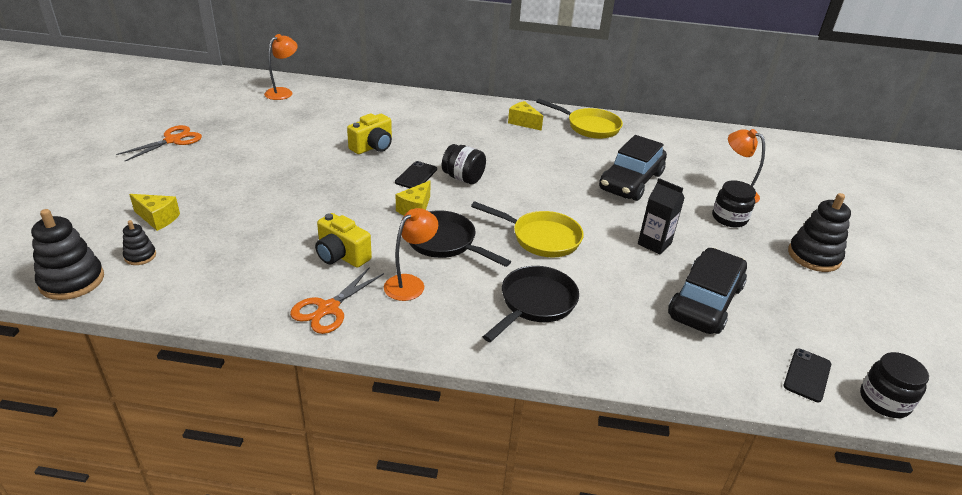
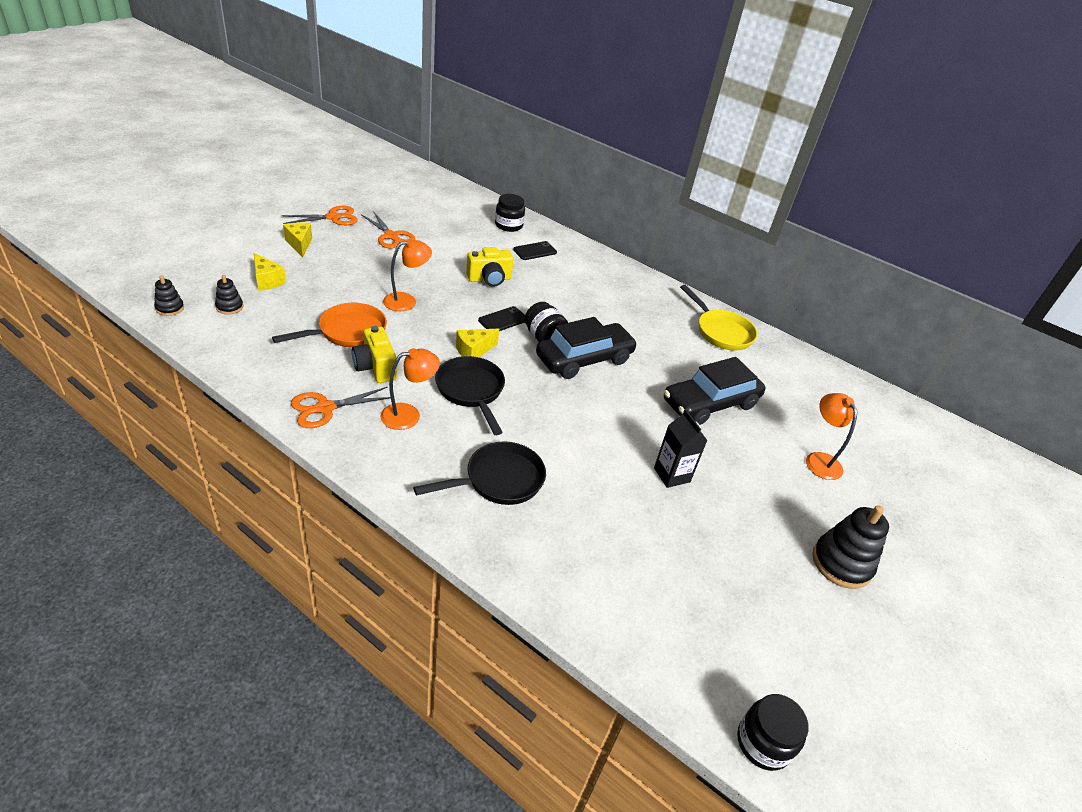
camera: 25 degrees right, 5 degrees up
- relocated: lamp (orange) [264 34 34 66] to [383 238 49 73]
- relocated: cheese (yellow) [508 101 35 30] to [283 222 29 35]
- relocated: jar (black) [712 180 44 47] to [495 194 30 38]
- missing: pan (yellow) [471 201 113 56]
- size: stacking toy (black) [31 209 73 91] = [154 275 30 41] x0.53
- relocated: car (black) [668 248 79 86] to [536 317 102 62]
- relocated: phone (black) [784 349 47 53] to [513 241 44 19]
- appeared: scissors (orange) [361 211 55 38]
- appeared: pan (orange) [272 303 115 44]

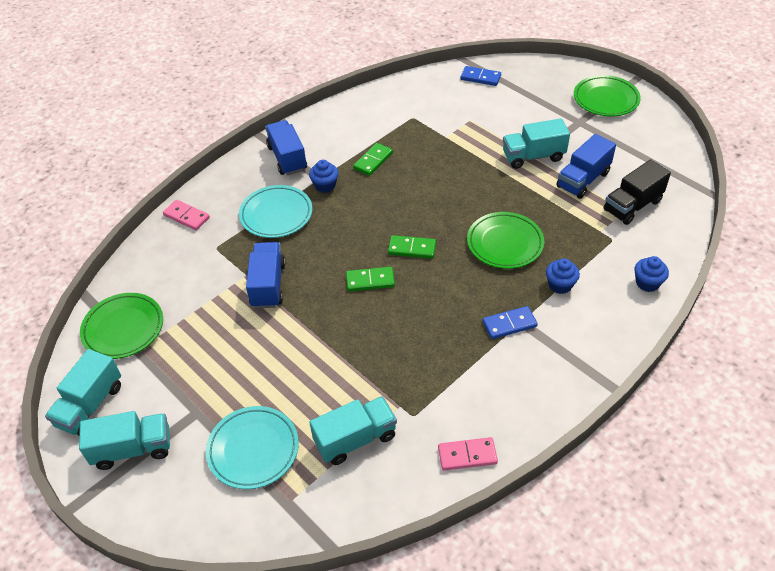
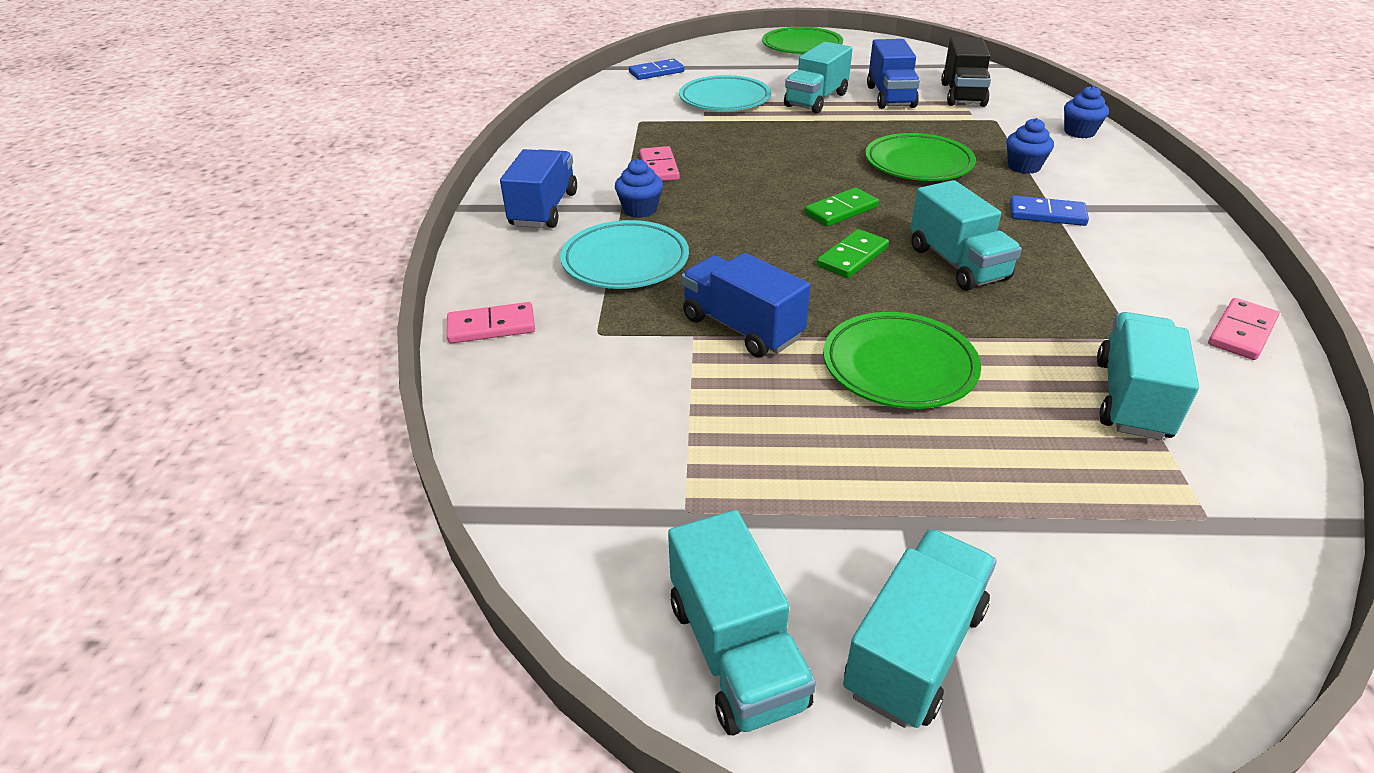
camera: 45 degrees left, 10 degrees down
- spun: truck (blue) [265 120 42 55] = [500 149 77 79] 75 degrees clockwise
- colour: domino (green) [353 143 40 33] to domino (pink) [640 146 40 35]
- relocated: plate (green) [80 293 83 66] to [823 312 158 97]
- spun: domino (blue) [483 306 55 33] = [1010 196 79 30] 75 degrees clockwise
- relocated: plate (turquoise) [206 406 93 83] to [679 75 92 36]
- appeared: truck (turquoise) [910 180 112 111]

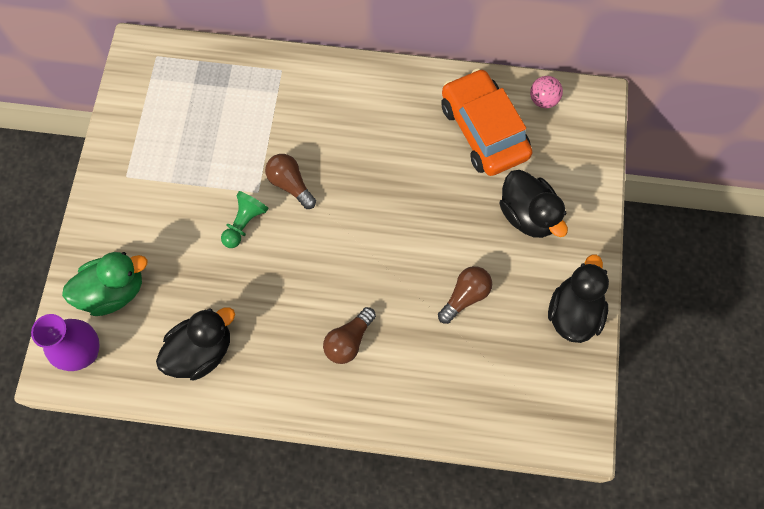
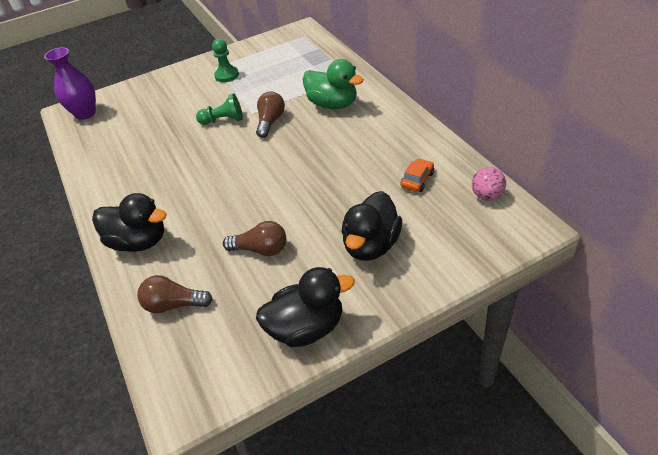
camera: 60 degrees right, 25 degrees down
- size: car (orange) [441 68 92 108] = [401 158 33 34] x0.40
- relocated: duck (green) [62 252 85 64] to [303 59 61 50]
- relocated: duck (black) [156 307 79 74] to [92 193 75 59]
- relocated: light bulb (brown) [323 307 53 57] to [137 275 76 38]
- appeared: pawn (green) [212 39 27 43]

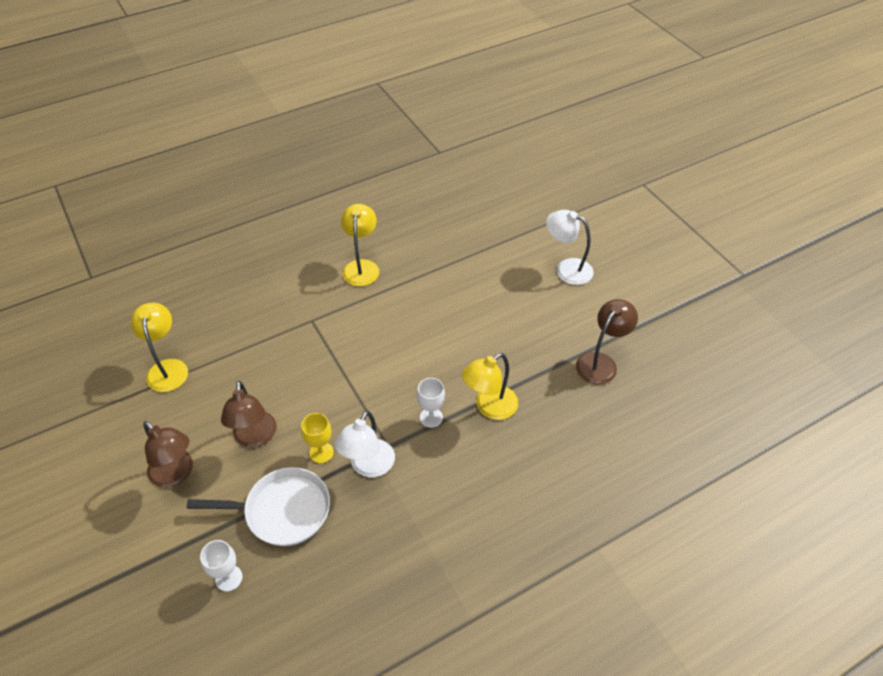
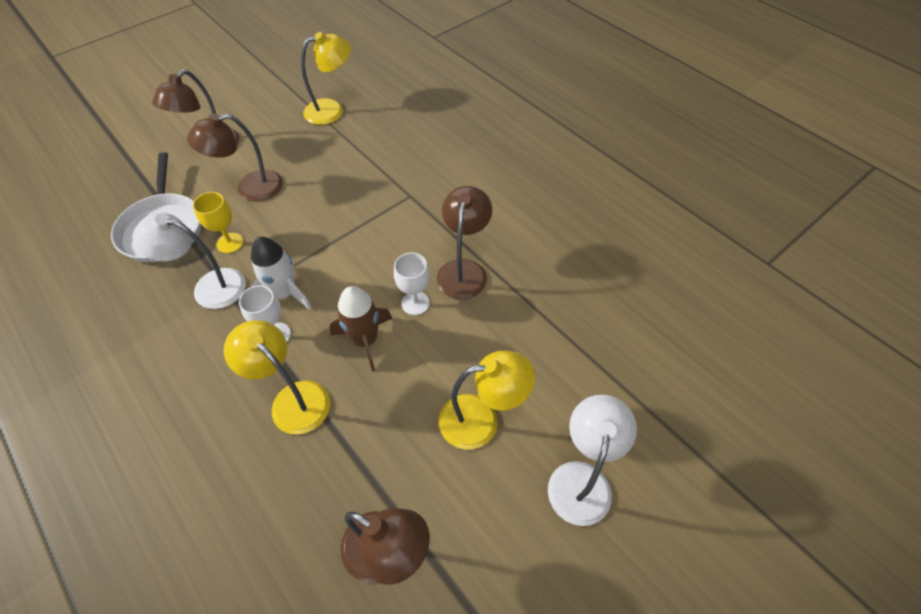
camera: 80 degrees right, 5 degrees up
- relocated: lamp (yellow) [341 204 38 82] to [439 351 96 99]
- relocated: goblet (white) [200 540 43 52] to [394 252 36 63]
- appeared: lamp (brown) [437 186 55 113]
- appeared: rocket (white) [251 237 60 73]
- appeared: rocket (brown) [329 286 64 86]

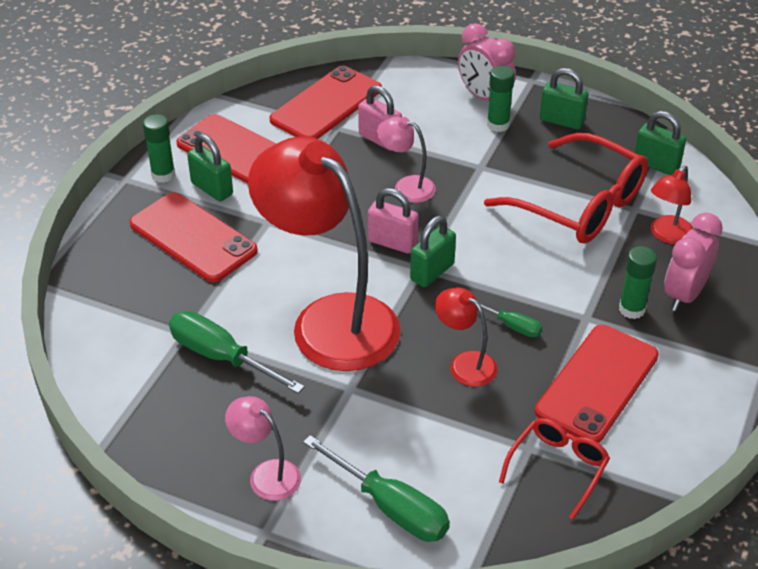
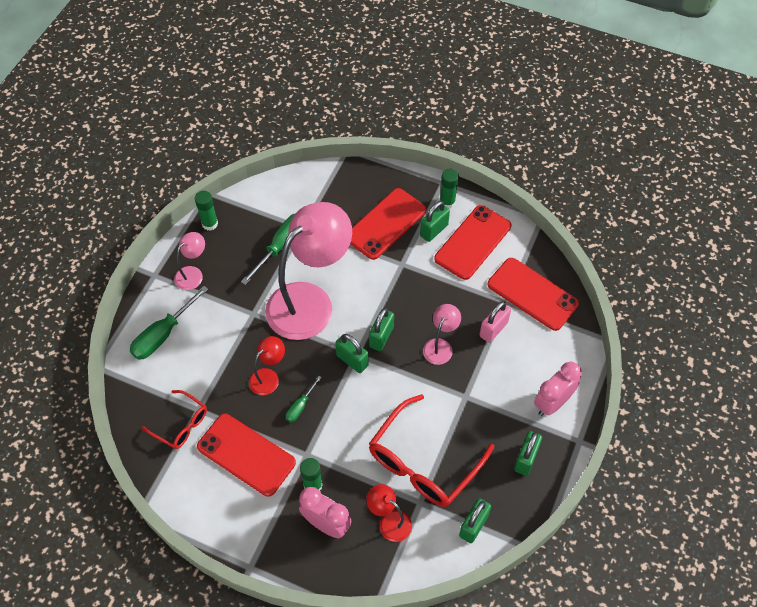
camera: 90 degrees right, 15 degrees up
- relocated: glue stick (green) [487 65 28 67] to [195 191 23 40]
- colour: lamp (red) [248 137 152 234] to lamp (pink) [265 202 87 138]
- colour: padlock (pink) [368 188 51 66] to padlock (green) [369 308 25 43]

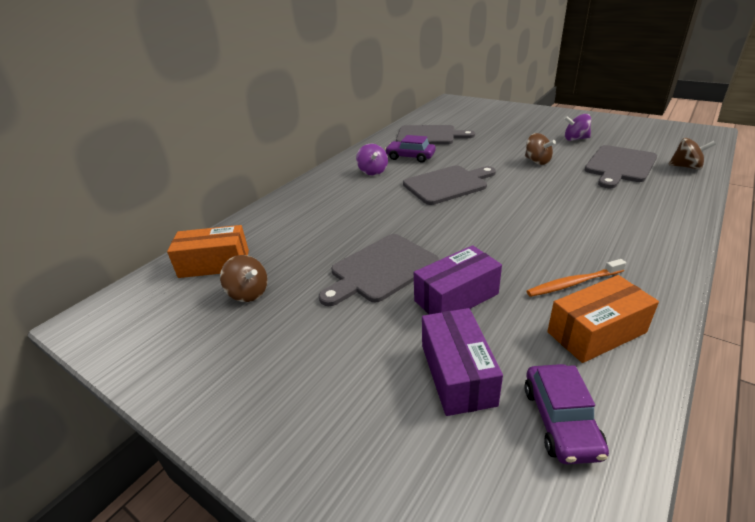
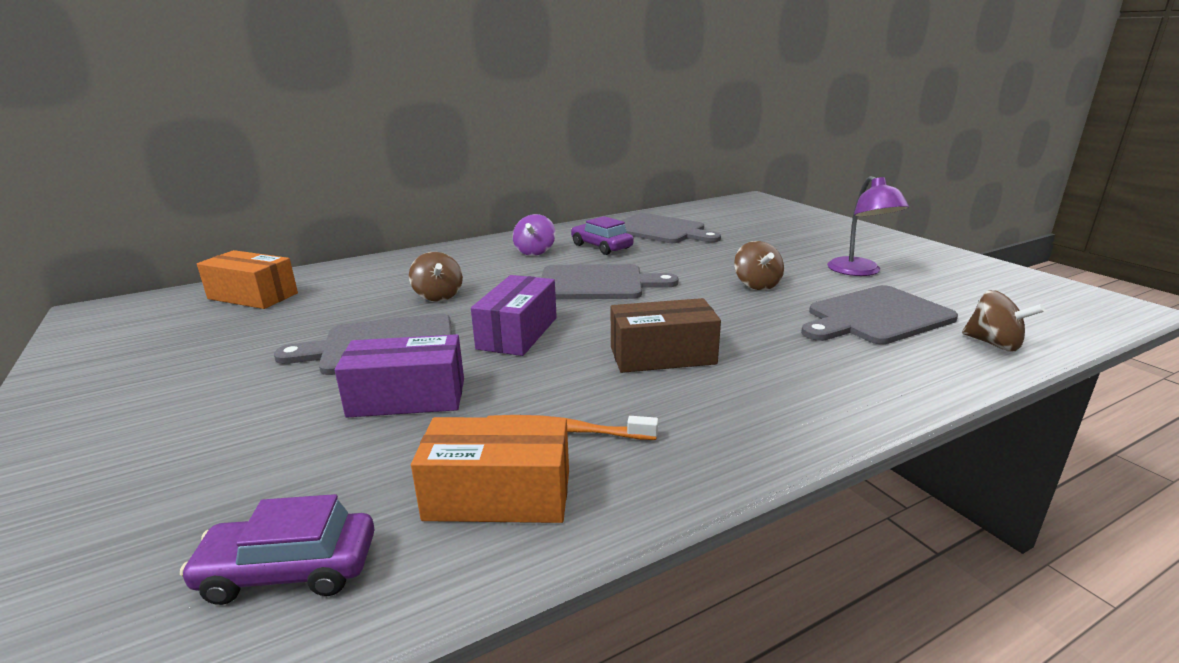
camera: 25 degrees right, 10 degrees down
- exchanged: spinning top (purple) [564 114 27 27] to lamp (purple) [827 176 82 100]
- relocated: spinning top (brown) [220 255 48 47] to [409 252 54 50]
- relocated: box (purple) [422 308 81 108] to [471 275 86 81]
- spun: car (purple) [524 364 85 100] = [180 494 194 111] 60 degrees clockwise
- appeared: box (brown) [611 298 110 75]

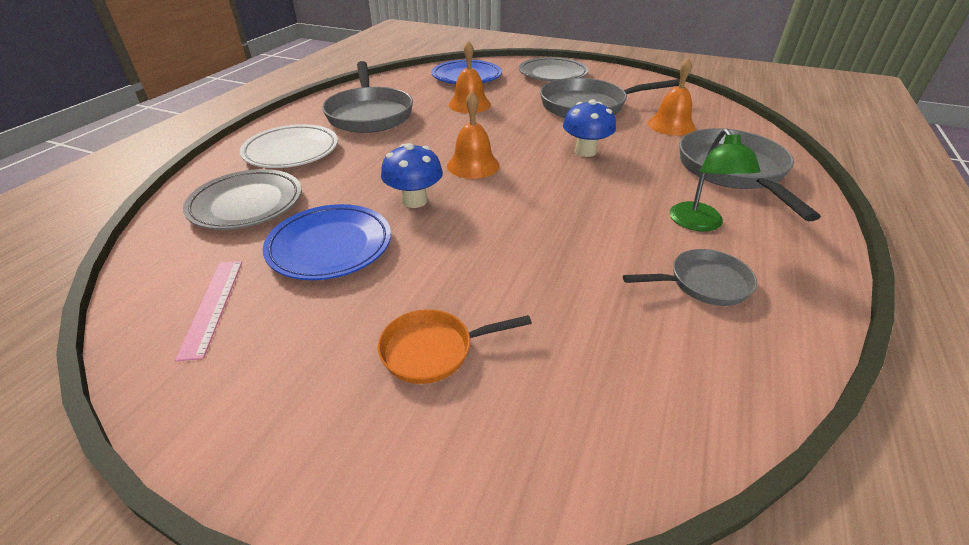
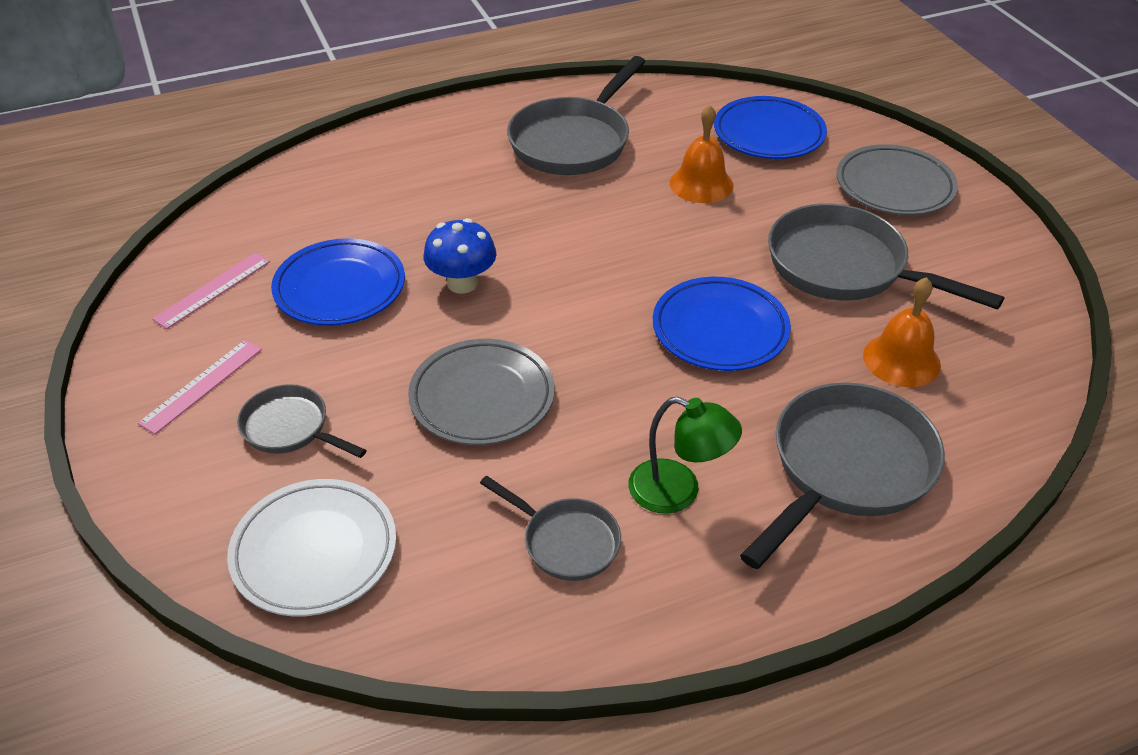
camera: 45 degrees right, 5 degrees up
- missing: bell (orange) [447 91 53 88]
- exchanged: mushroom (blue) [563 99 53 58] to plate (blue) [653 277 138 94]
- relocated: plate (white) [240 124 98 44] to [227 479 169 138]
- spun: lamp (green) [670 129 90 103] = [628 397 114 117] 105 degrees counterclockwise
- relocated: plate (grey) [183 169 119 61] to [408 339 147 106]
- colour: pan (orange) [378 309 154 75] to pan (grey) [237 384 130 74]
- appeared: ruler (pink) [138 340 124 94]

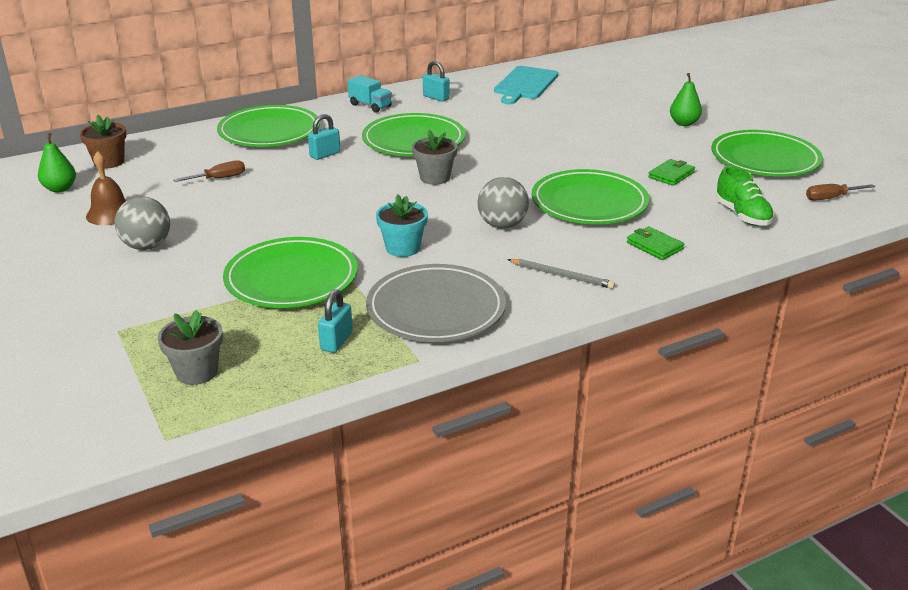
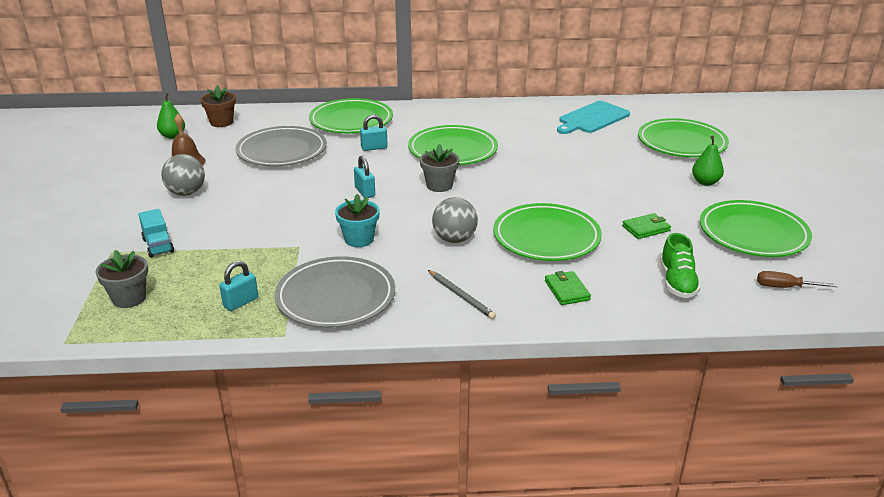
camera: 25 degrees right, 0 degrees up
- relocated: padlock (turquoise) [423 61 27 40] to [354 156 21 42]
- relocated: truck (turquoise) [348 75 44 38] to [138 209 36 49]
- exchanged: screwdriver (brown) [173 160 72 22] to plate (grey) [236 126 91 41]
- relocated: plate (green) [223 237 135 71] to [638 118 91 39]

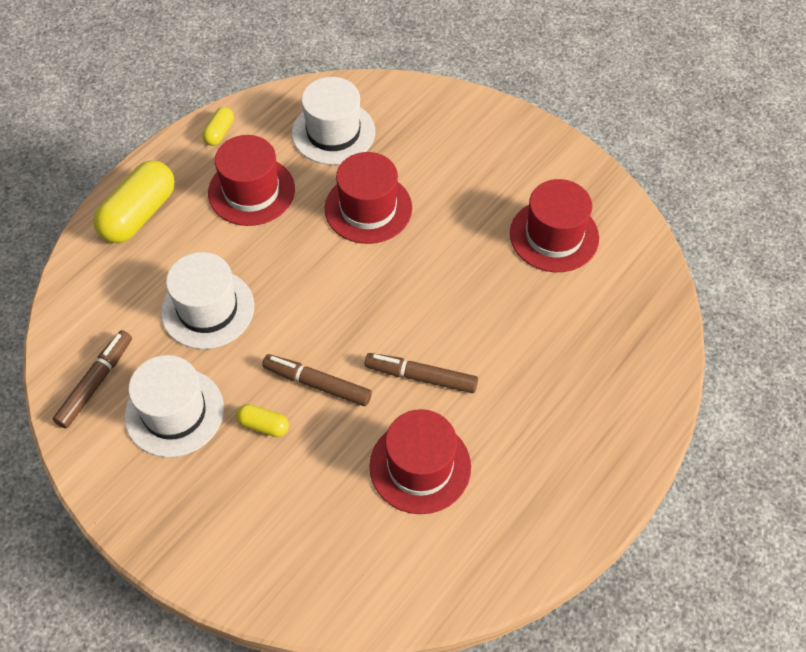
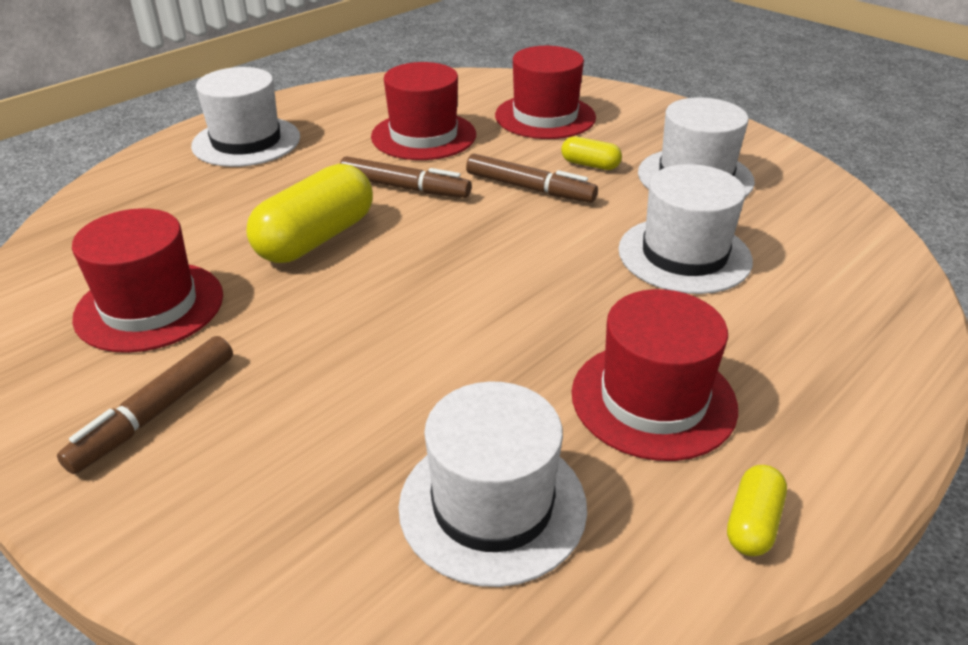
camera: 175 degrees left, 20 degrees down
- relocated: hat (red) [325 152 87 92] to [495 46 101 93]
- relocated: capsule (yellow) [93 160 82 83] to [246 164 127 99]
- relocated: marker (brown) [53 330 79 98] to [57 336 176 138]
- appeared: hat (white) [191 67 109 100]

